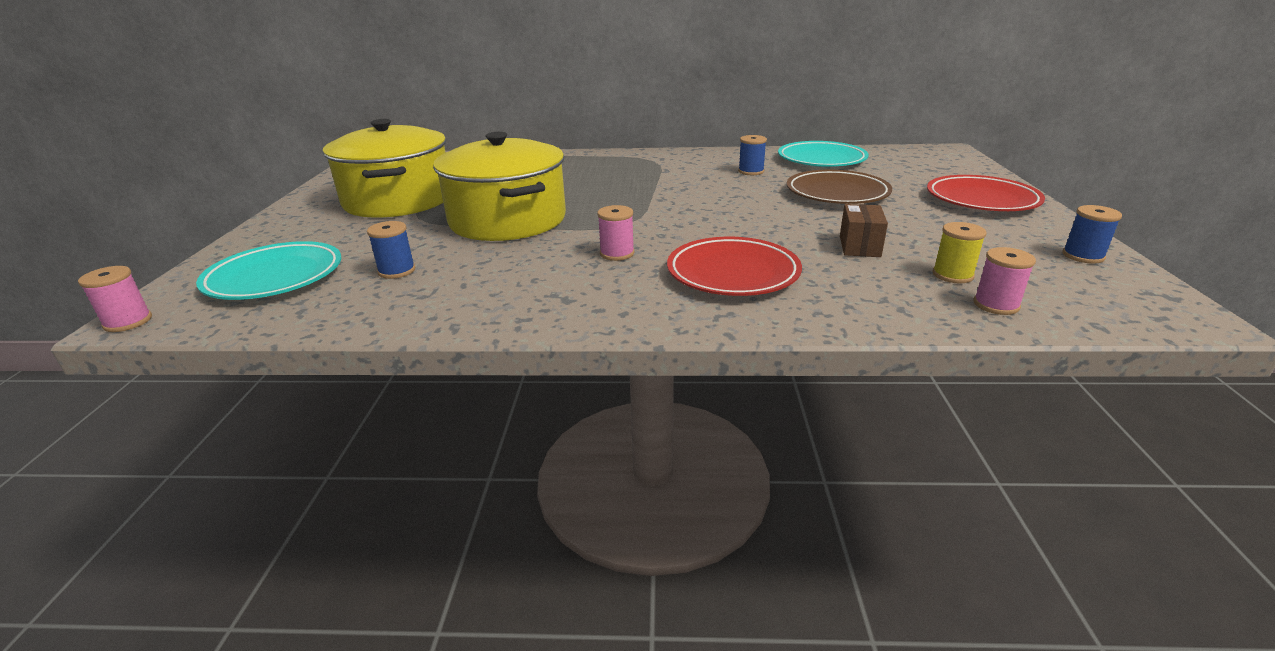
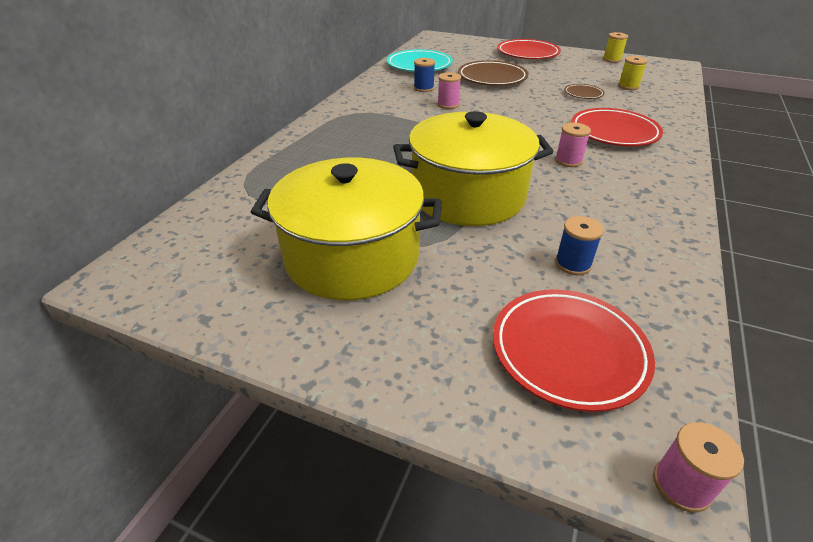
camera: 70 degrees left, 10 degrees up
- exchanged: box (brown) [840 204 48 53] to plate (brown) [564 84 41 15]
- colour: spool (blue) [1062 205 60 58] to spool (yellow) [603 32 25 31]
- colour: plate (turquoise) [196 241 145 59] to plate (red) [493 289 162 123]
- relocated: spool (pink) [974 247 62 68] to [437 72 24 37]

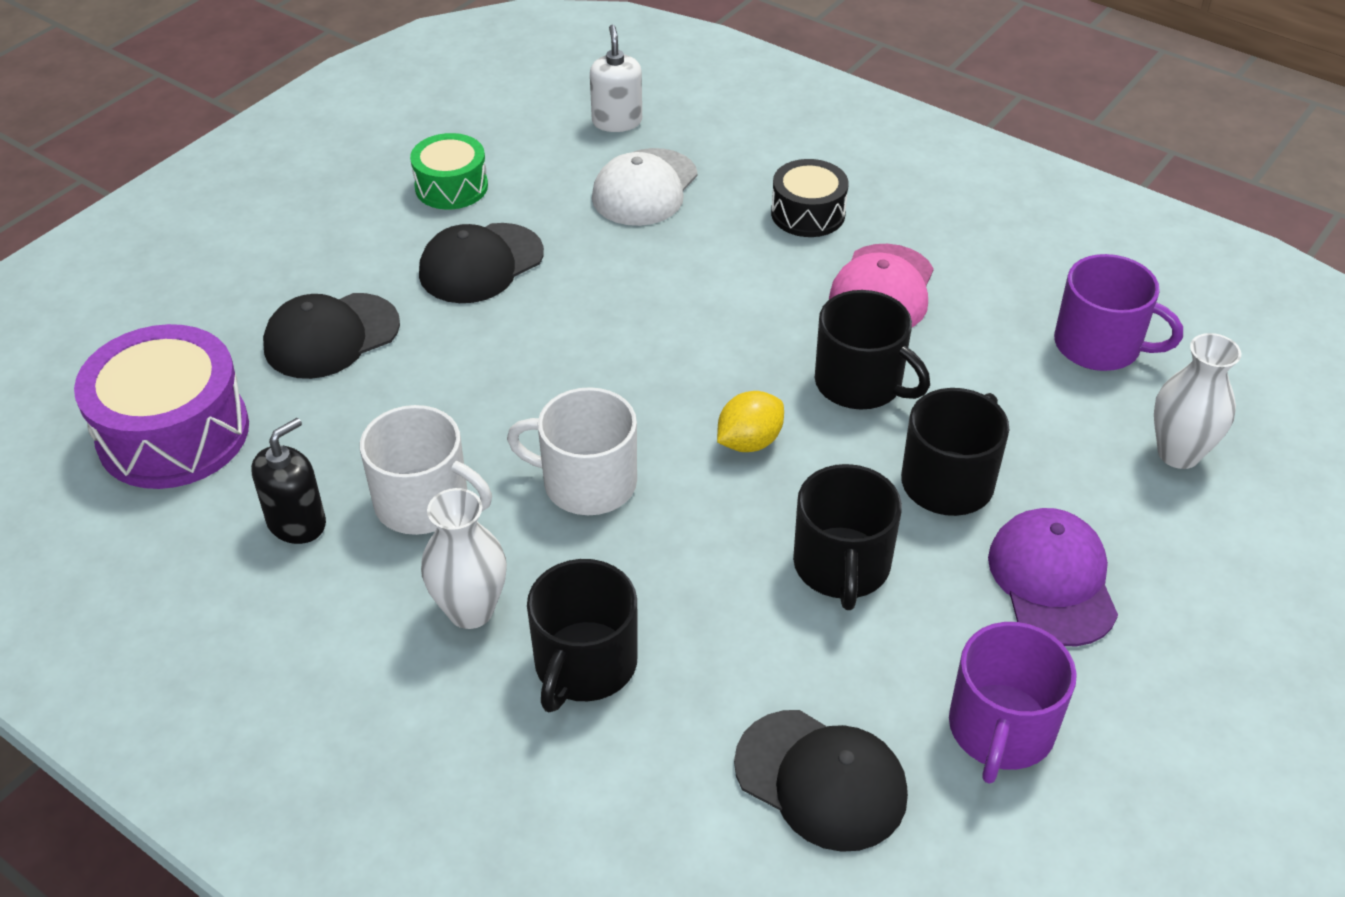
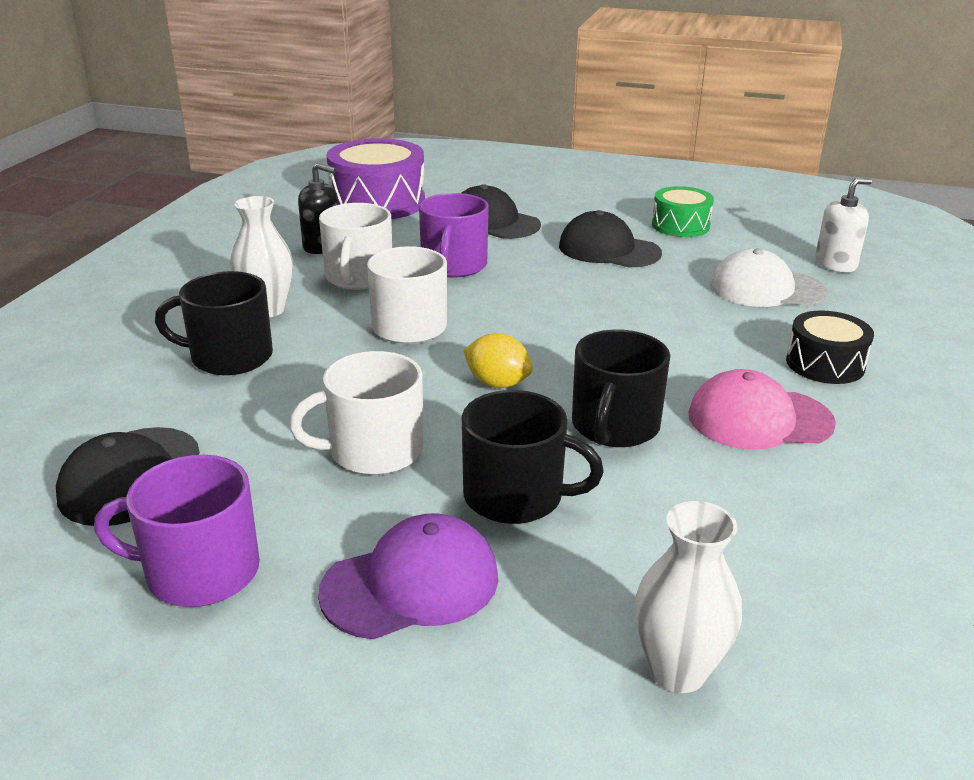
camera: 70 degrees right, 15 degrees down
- relocated: mug (purple) [1054 254 129 117] to [419 193 70 84]
- colour: mug (black) [793 464 109 146] to mug (white) [289 351 135 124]

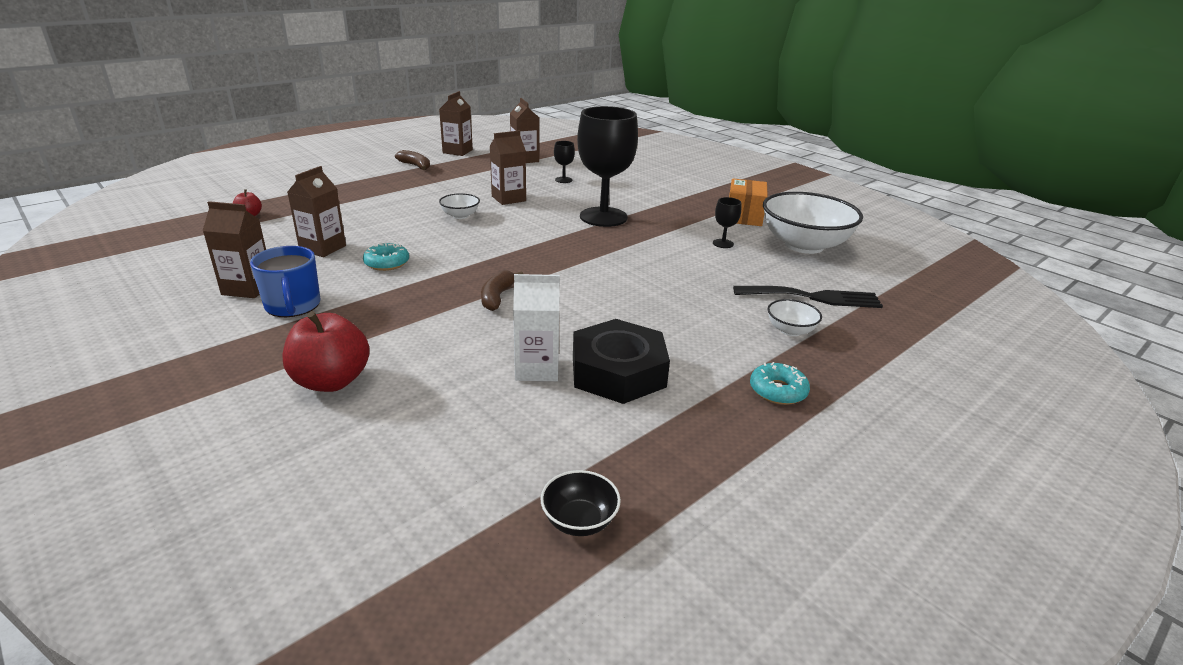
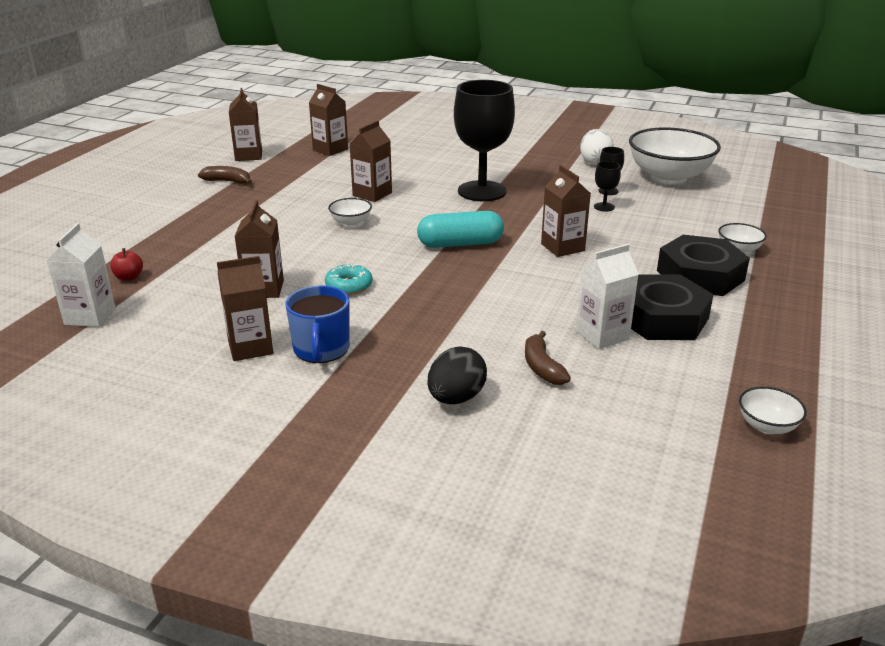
camera: 25 degrees left, 0 degrees up
- relocated: goblet (black) [554 141 21 42] to [594 161 27 51]
- exchanged: box (orange) [729 179 39 47] to egg (white) [580 129 34 36]
- spun: mug (blue) [250 246 70 71] = [285 285 65 78] 45 degrees clockwise
- relocated: banana (brown) [481 271 42 40] to [525 331 46 54]
- missing: fork (black) [733 286 150 22]
- exchanged: apple (red) [282 311 88 81] to egg (black) [427 346 60 58]
- missing: donut (turquoise) [750 362 60 43]
- colour: bowl (black) [540 470 81 66] to bowl (white) [739 387 68 47]
- appeared: carton (brown) [541 165 50 92]
- appeared: capsule (turquoise) [417 211 87 37]
- appeared: carton (white) [47 223 69 104]
- appeared: nut (black) [657 235 93 61]

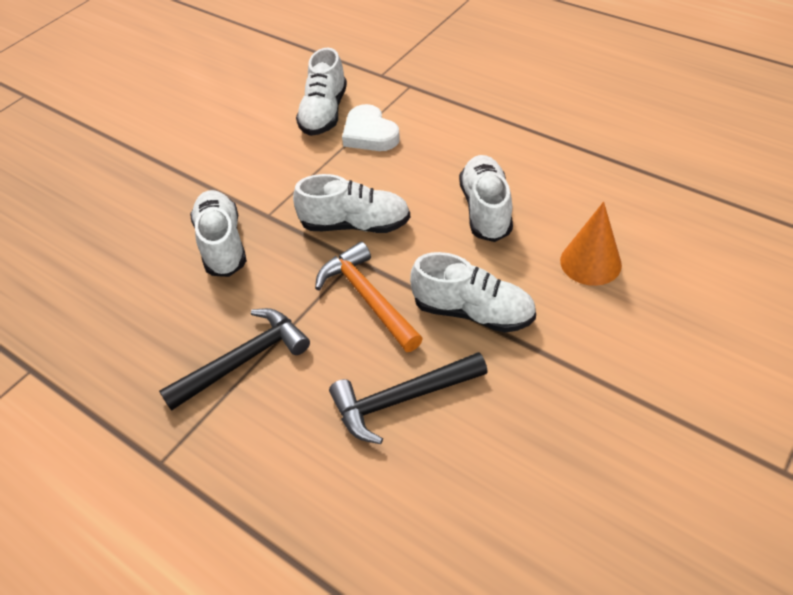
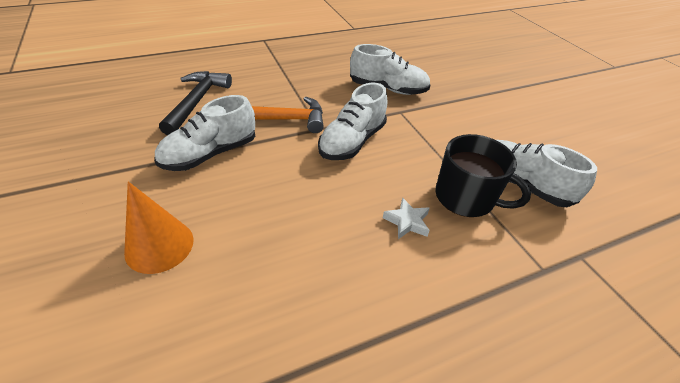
camera: 115 degrees right, 5 degrees down
- exchanged: heart (white) [342 104 58 47] to mug (black) [435 134 96 83]
- missing: shoe (white) [459 155 54 87]
- missing: hammer (black) [159 308 151 103]
- appeared: star (white) [383 197 47 42]

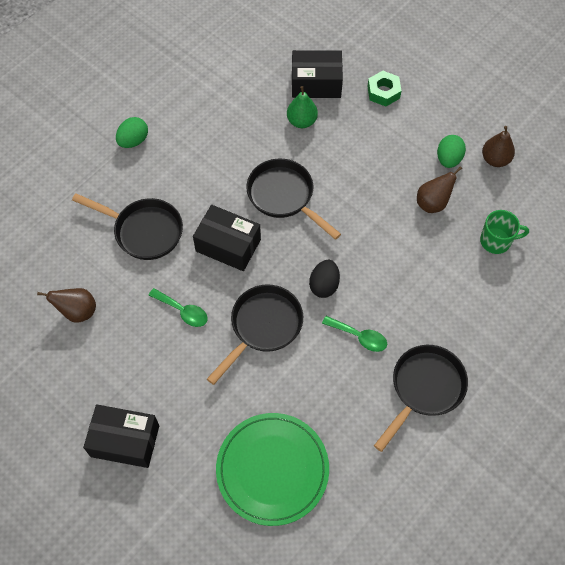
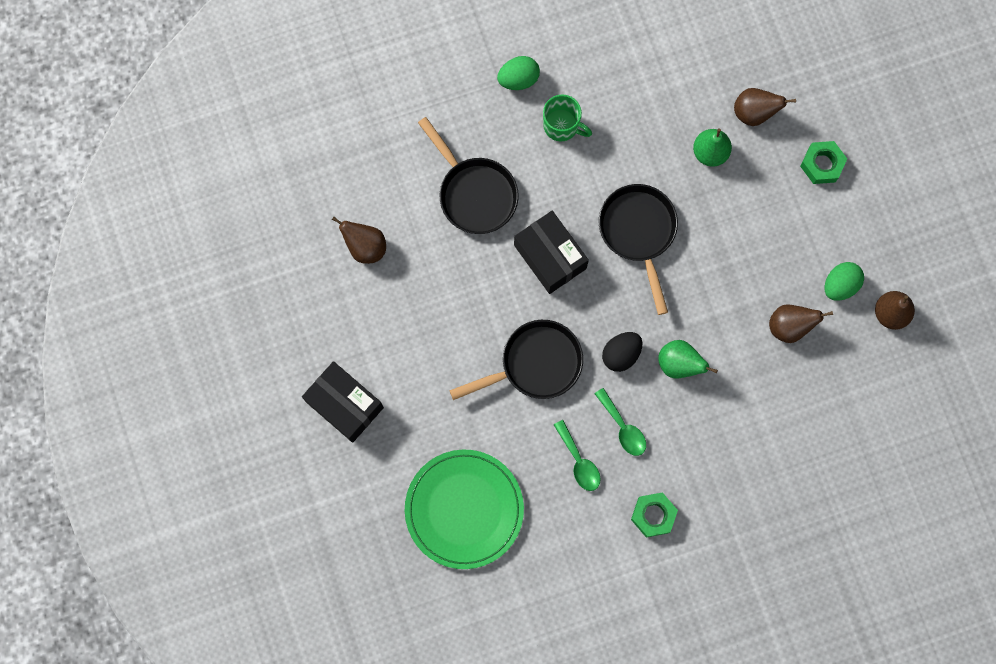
camera: 30 degrees right, 15 degrees up
- exchanged: box (black) [292 50 51 48] to pear (brown) [734 88 62 38]
- relocated: mug (green) [480 210 49 44] to [543 95 49 47]
- relocated: spoon (green) [149 288 59 39] to [554 420 47 71]
- exchanged: pan (black) [374 345 94 107] to nut (green) [631 492 47 45]
- appeared: pear (green) [658 340 60 39]

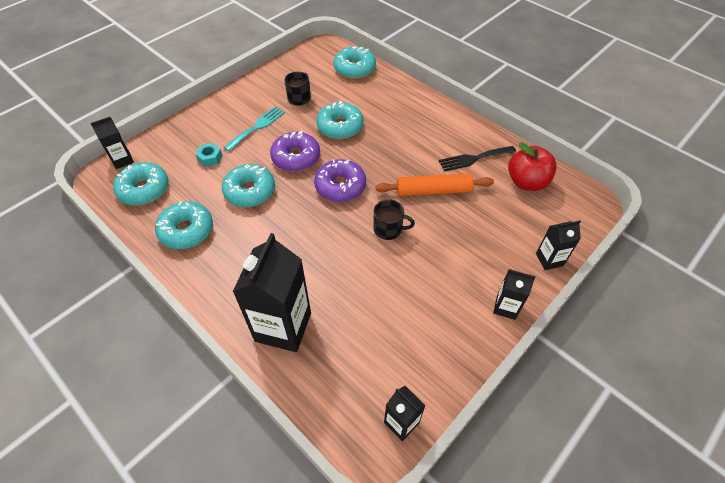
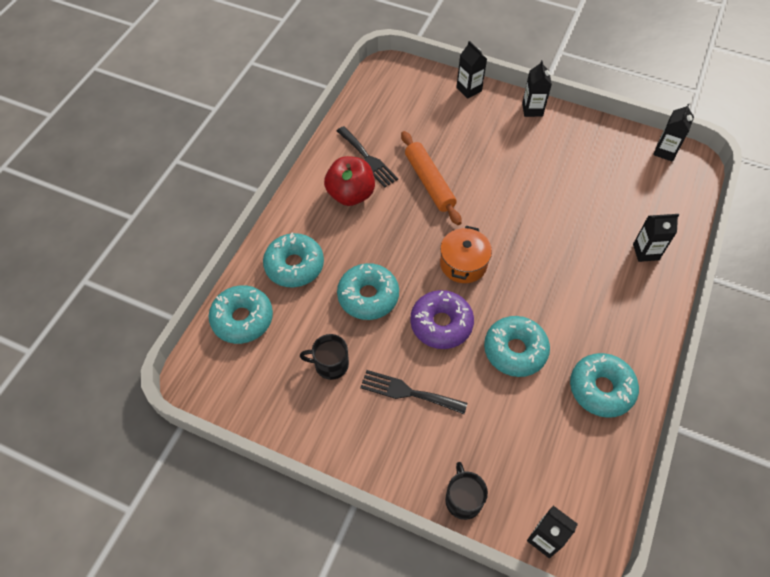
camera: 110 degrees left, 5 degrees up
- colour: fork (turquoise) [223 106 62 46] to fork (black) [360 370 107 44]
- relocated: apple (red) [508 142 49 49] to [324 156 51 50]
- missing: nut (turquoise) [196 143 27 24]
- exchanged: donut (purple) [314 159 52 43] to pot (orange) [440 226 52 57]
- relocated: donut (turquoise) [113 162 56 43] to [263 232 61 56]
- relocated: mug (black) [374 199 41 41] to [445 462 43 58]
- size: carton (black) [232 233 79 119] = [633 214 46 48] x0.51

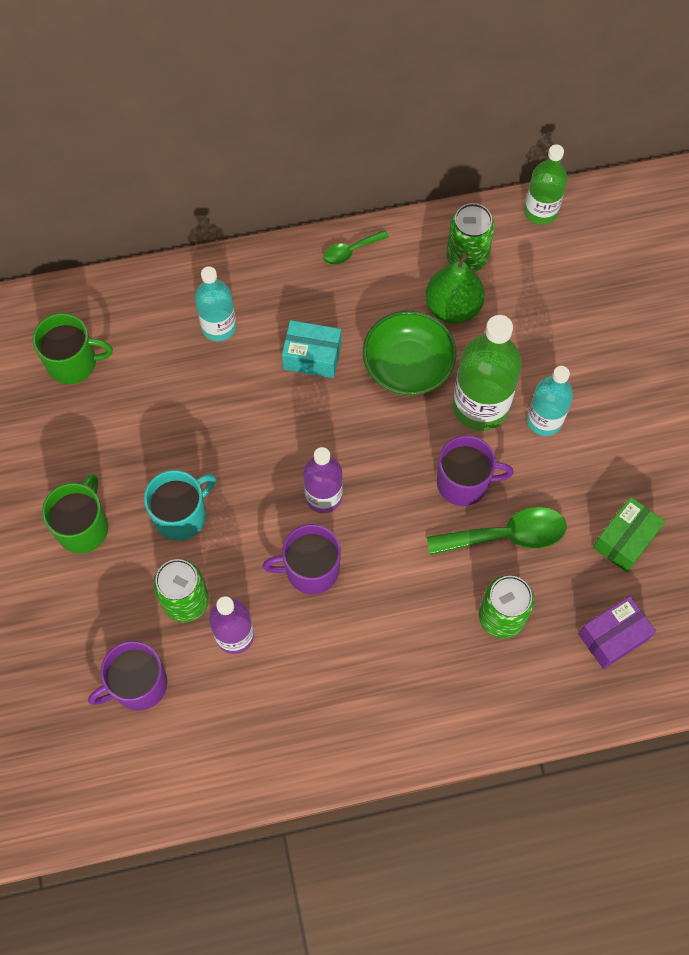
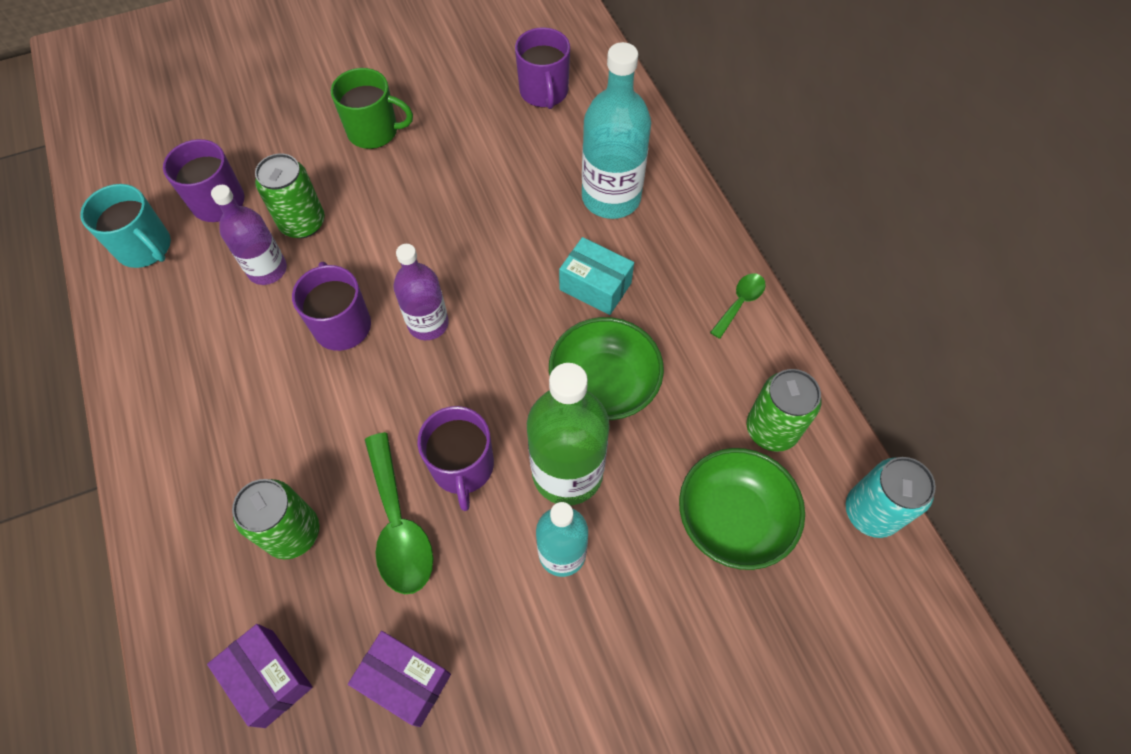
camera: 80 degrees right, 5 degrees down
- exchanged: bottle (green) [524 144 44 81] to can (turquoise) [846 457 90 81]
- spun: spoon (green) [323 230 66 35] = [710 274 56 65] 75 degrees clockwise
- missing: pear (green) [425 253 60 71]
- size: bottle (turquoise) [195 266 42 76] = [582 42 69 177] x1.57
- colour: mug (green) [33 313 80 71] to mug (purple) [515 27 55 82]
- spun: box (turquoise) [282 320 59 58] = [559 237 75 78] 60 degrees counterclockwise
- relocated: mug (turquoise) [144 470 72 71] to [80 184 91 84]
- colour: box (green) [593 497 72 75] to box (purple) [348 631 103 96]
- appeared: bowl (green) [679 448 126 122]

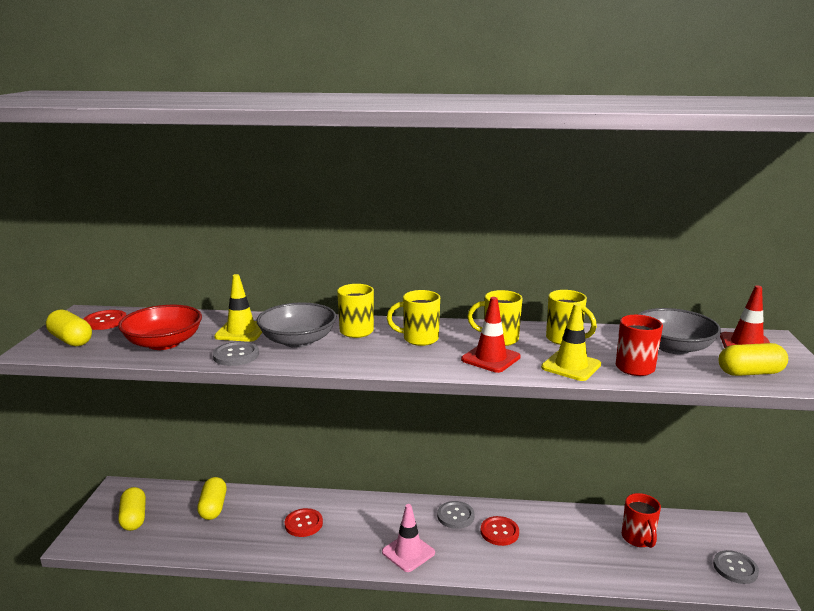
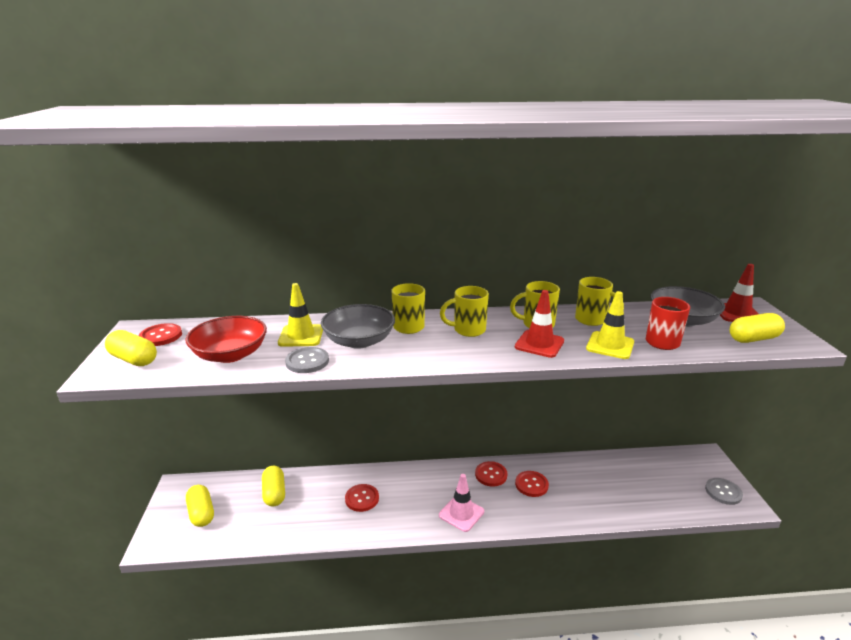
camera: 10 degrees left, 5 degrees up
- missing: mug (red) [622 493 39 55]
- colour: button (grey) [437 501 38 28] to button (red) [475 461 33 26]

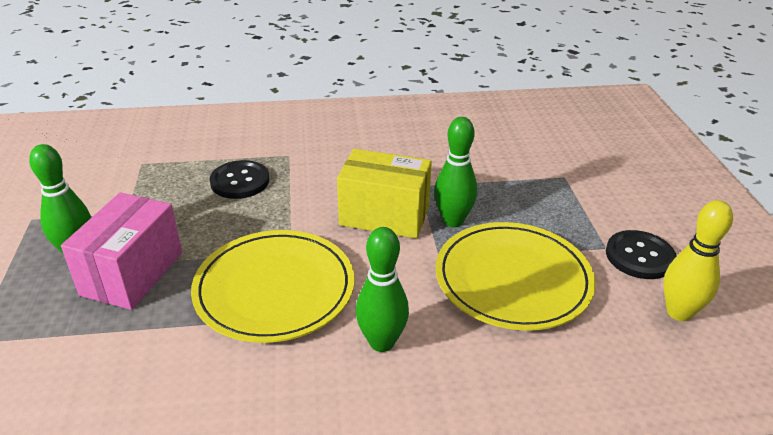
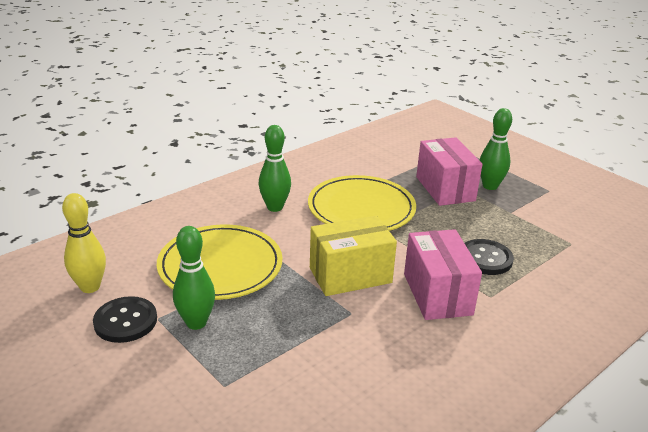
camera: 145 degrees right, 5 degrees down
- relocated: bowling pin (green) [434 117 43 110] to [173 226 42 104]
- appeared: box (pink) [404 229 78 91]

